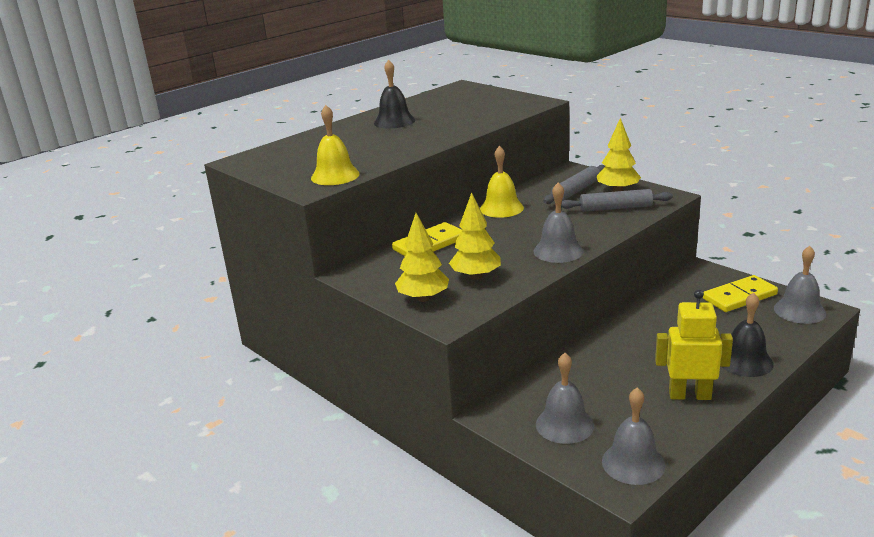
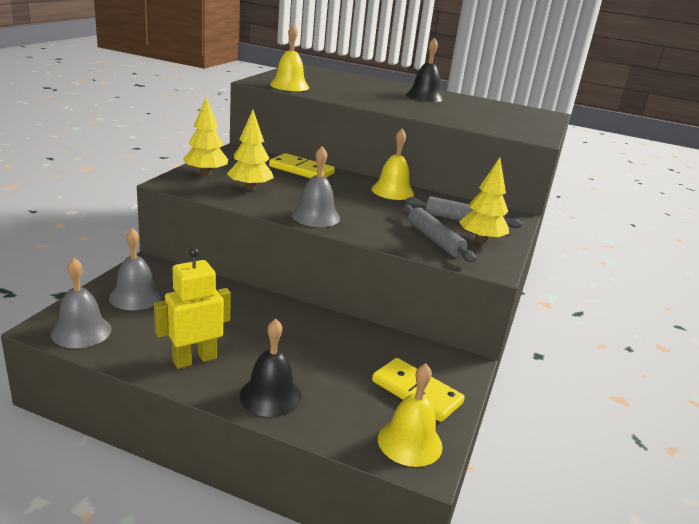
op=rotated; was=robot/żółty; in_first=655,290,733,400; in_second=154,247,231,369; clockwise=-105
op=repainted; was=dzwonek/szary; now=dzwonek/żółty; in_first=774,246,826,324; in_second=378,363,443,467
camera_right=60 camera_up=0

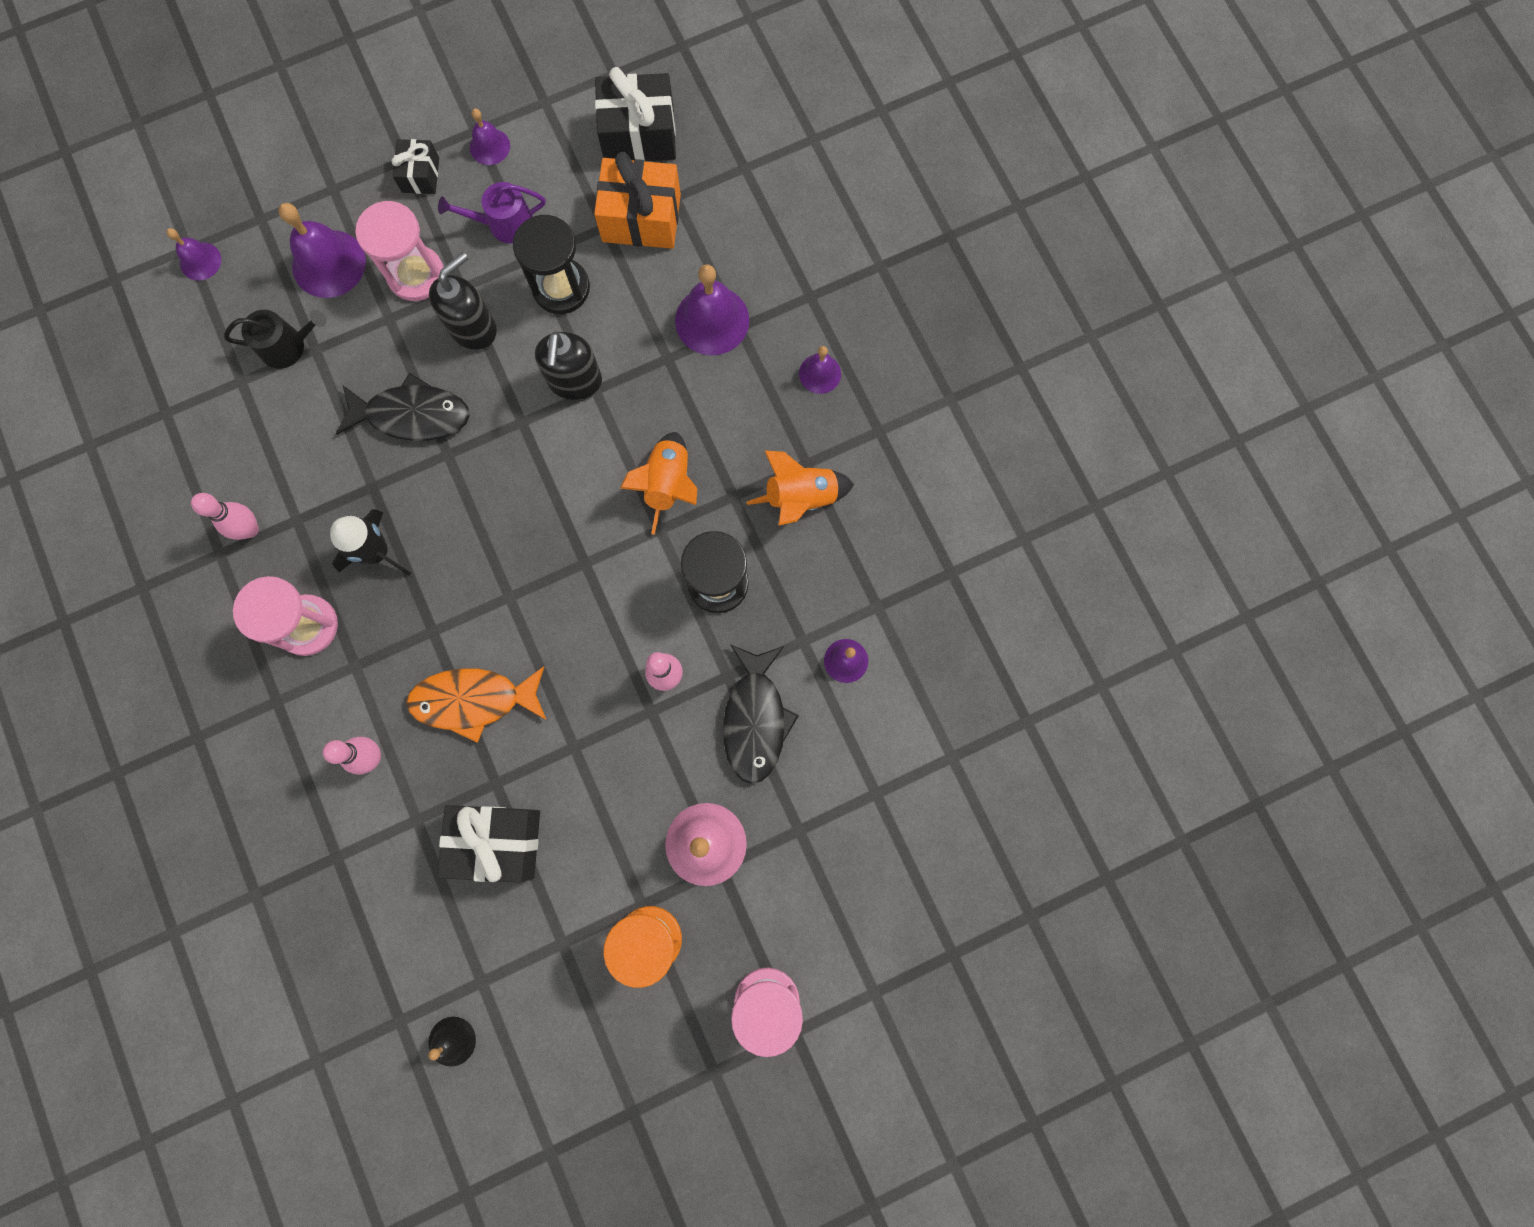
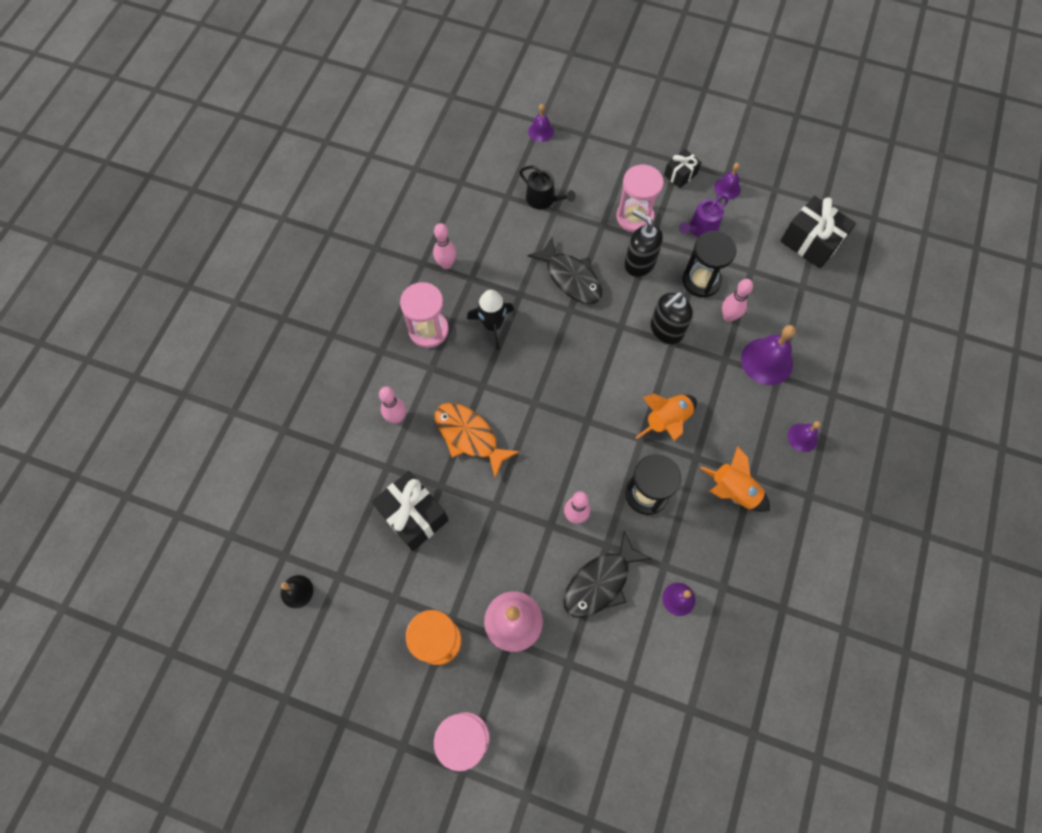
op=rotated; was=dozownik mydła/czarny; in_first=429,252,497,350; in_second=624,209,663,277; clockwise=-135
op=rotated; was=konewka/fioletowy; in_first=438,182,545,244; in_second=679,195,728,237; clockwise=-75
op=new; now=kręgiel/różowy; in_second=722,279,753,322
op=gone; was=dzwonek/fioletowy; in_first=278,203,366,298
op=gone; was=prezent/pomarańczowy; in_first=594,152,681,249
camera_right=45 camera_up=-10

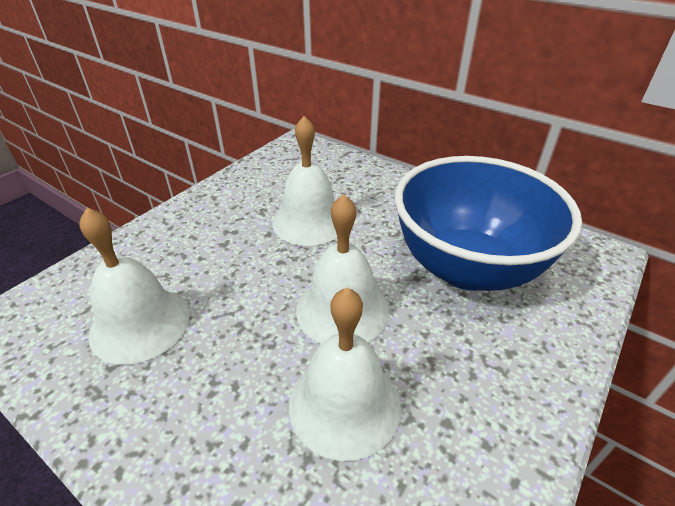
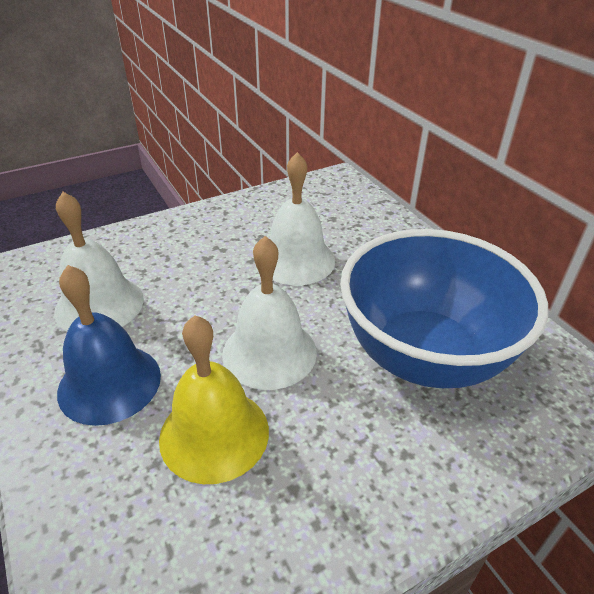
op=new; now=dzwonek/niebieski; in_second=57,265,161,426
op=repainted; was=dzwonek/biały; now=dzwonek/żółty; in_first=289,288,401,461; in_second=159,315,269,484
camera_right=25 camera_up=0

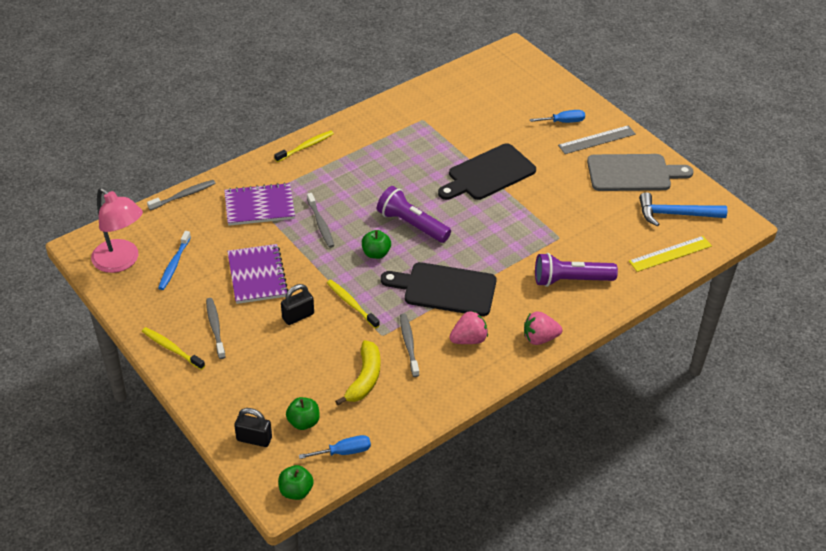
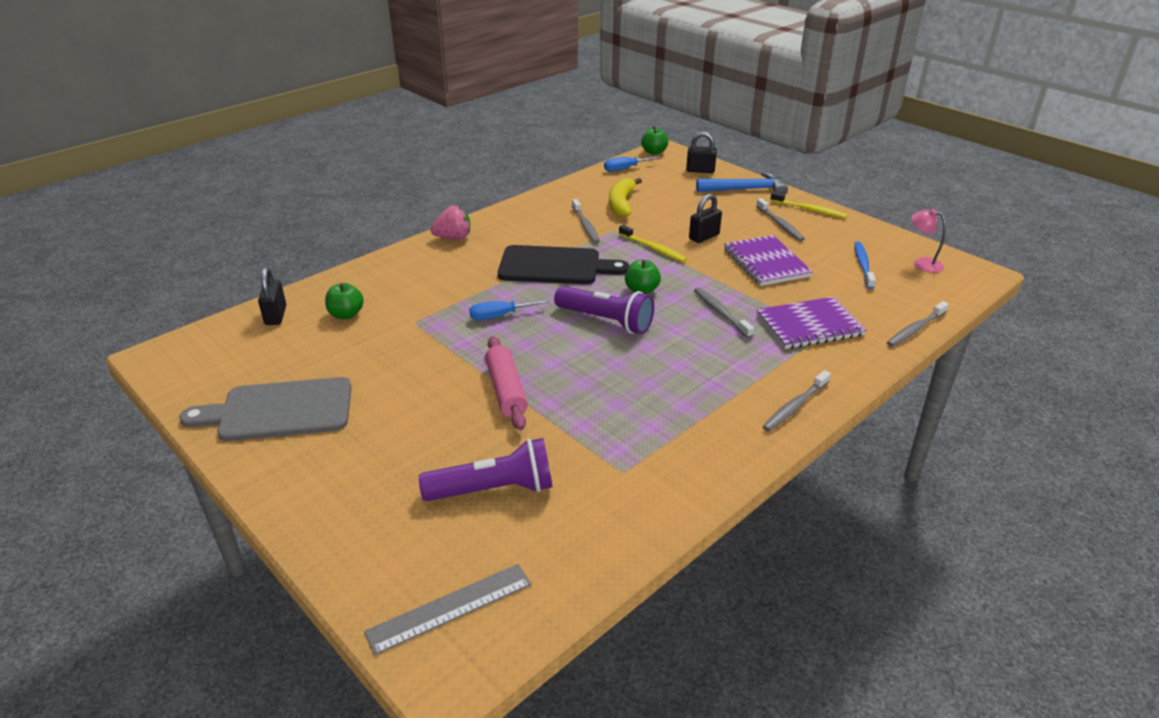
op=swapped; was=linijka/żółty; now=kłódka/czarny; in_first=629,236,712,272; in_second=258,267,286,325
op=shifted; was=jabłko/zielony; in_first=286,397,320,430; in_second=325,283,364,319
op=shifted; was=linijka/szary; in_first=558,125,636,154; in_second=364,564,532,655
op=shifted; was=latarka/fioletowy; in_first=535,253,618,287; in_second=419,438,552,501
op=shifted; was=śrubokręt/niebieski; in_first=530,110,585,123; in_second=469,299,548,320
op=swapped; was=deska do krojenia/czarny; now=wałek do ciasta/różowy; in_first=438,143,536,200; in_second=485,336,528,430
op=shifted; was=młotek/niebieski; in_first=639,192,727,226; in_second=696,172,788,194
op=repainted; was=szczoteczka do zębów/żółty; now=szczoteczka do zębów/szary; in_first=274,130,334,162; in_second=762,370,831,431
op=scaled; was=lampka/różowy; in_first=91,188,143,273; in_second=911,209,946,273; ratio=0.54
op=gone; was=truskawka/różowy; in_first=449,311,488,344
camera_right=175 camera_up=-10

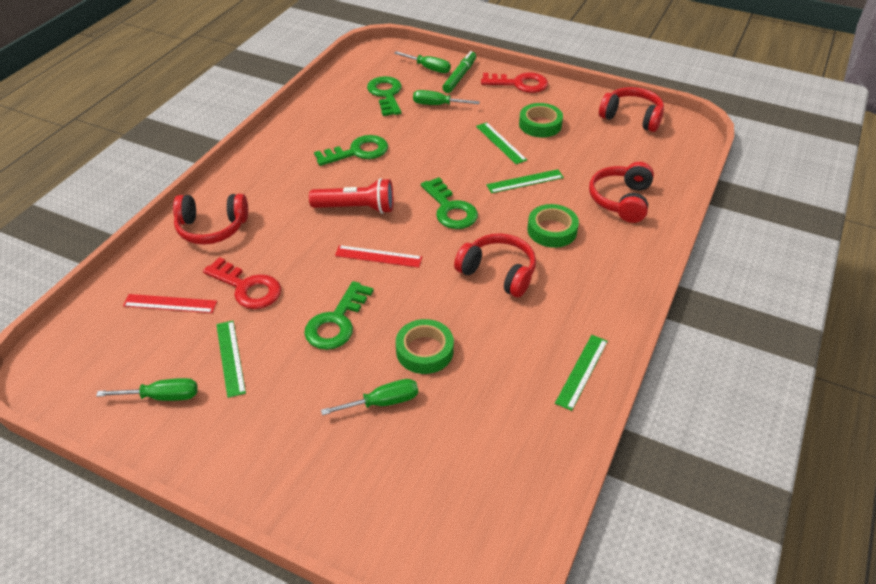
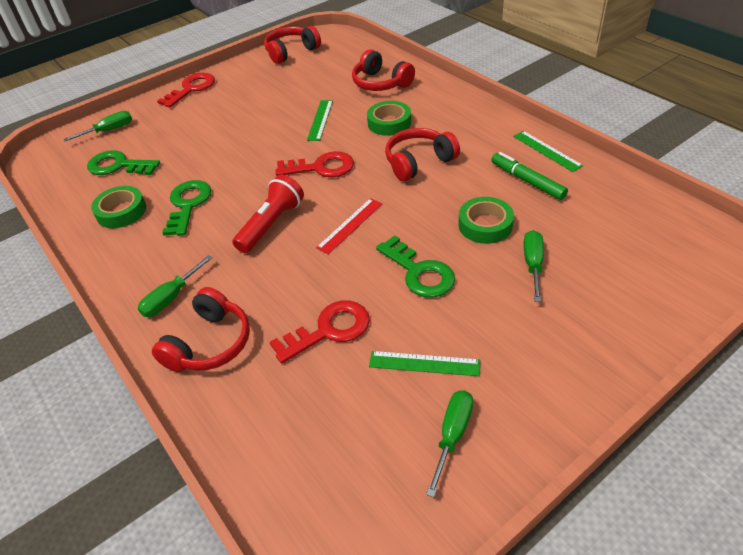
op=shifted; was=taśma klejąca/zielony; in_first=519,103,563,138; in_second=91,186,146,228
op=shifted; was=śrubokręt/zielony; in_first=413,90,480,105; in_second=138,255,213,317
op=repainted; was=klucz/zielony; now=klucz/czerwony; in_first=421,177,478,229; in_second=275,151,354,177
op=shifted; was=flamaster/zielony; in_first=442,51,476,93; in_second=491,152,568,200
op=gone; was=linijka/czerwony; in_first=123,294,217,313
op=gone; was=linijka/zielony; in_first=476,122,527,164
camera_right=-60 camera_up=0

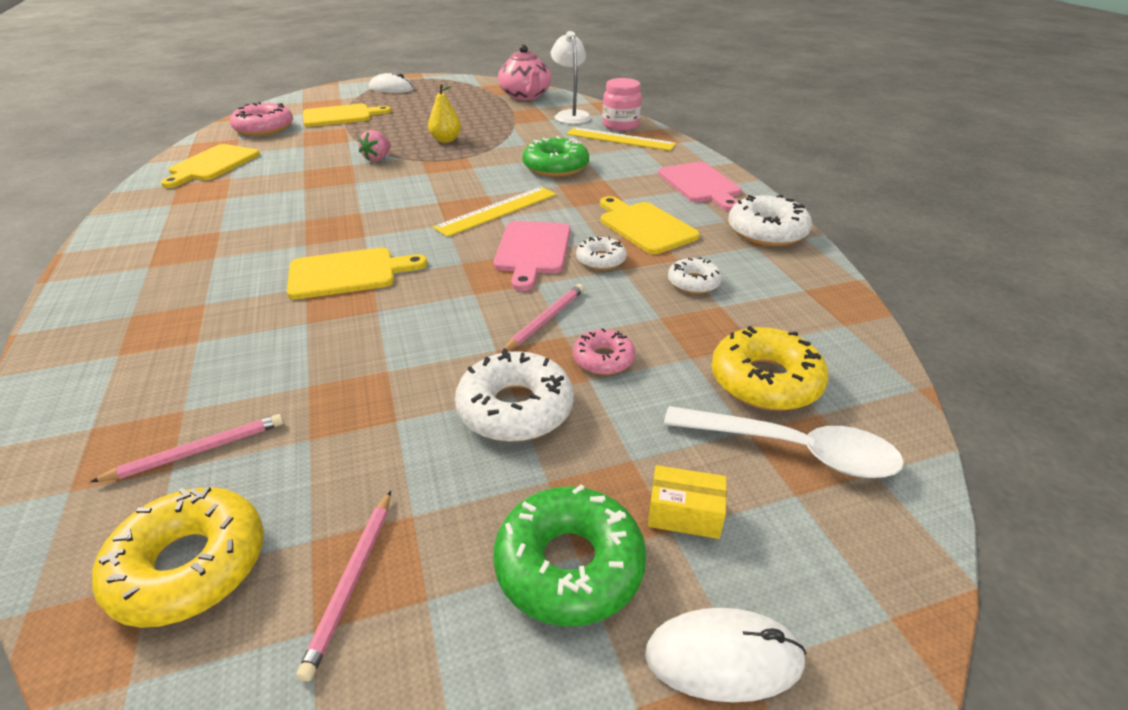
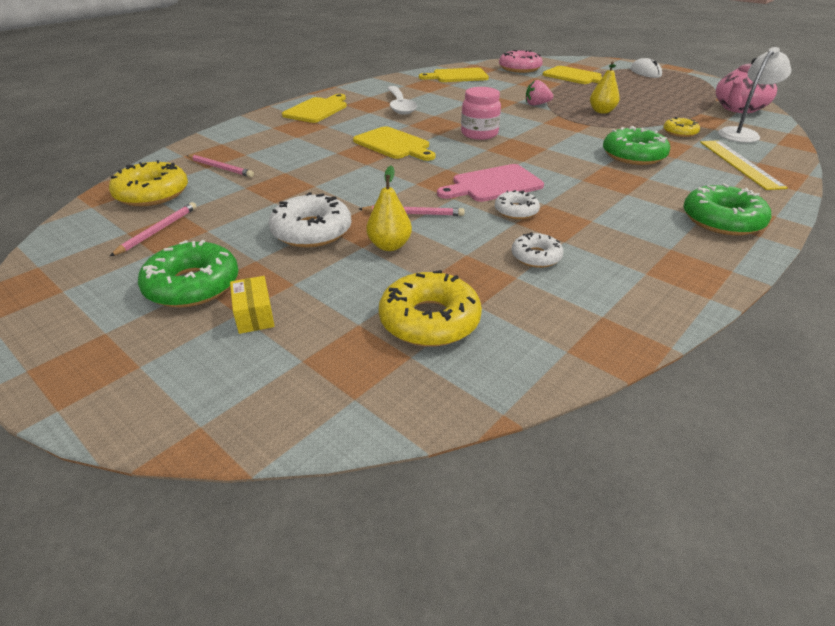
op=rotated; was=ołówek/różowy; in_first=296,491,391,681; in_second=109,202,197,257; clockwise=135
op=shifted; was=deska do krojenia/żółty; in_first=600,196,700,254; in_second=282,94,347,123
op=swapped; was=donut/różowy; now=gruszka/żółty; in_first=573,328,636,375; in_second=367,166,412,251
op=shifted; was=łyżka/biały; in_first=664,406,904,478; in_second=387,86,417,115
op=shifted; was=słoik/różowy; in_first=603,78,642,131; in_second=461,87,501,140
op=new; now=donut/żółty; in_second=663,117,700,137
op=swapped; was=deska do krojenia/różowy; now=donut/zielony; in_first=658,162,742,211; in_second=683,183,771,235
op=gone; was=linijka/żółty; in_first=433,187,556,237
op=gone; was=myszka/biały; in_first=645,608,807,703
op=gone; was=donut/biały; in_first=728,195,812,246
camera_right=60 camera_up=0

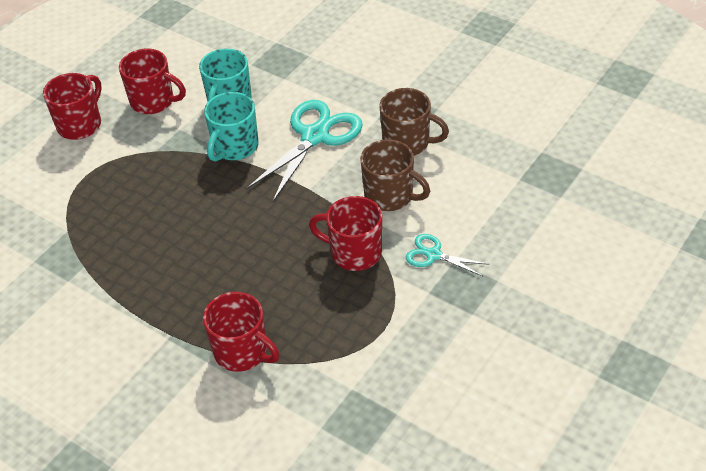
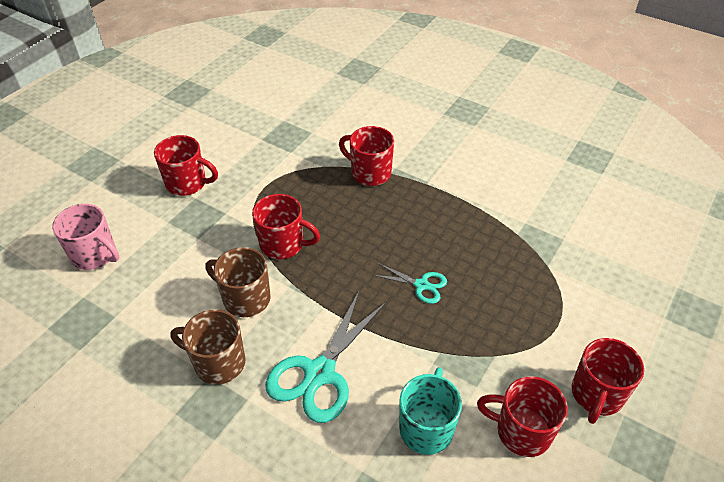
op=new; now=kubek/różowy; in_second=52,204,119,270
op=new; now=kubek/czerwony; in_second=154,135,218,196
op=shifted; was=nożyczki/turkusowy; in_first=406,234,489,276; in_second=372,263,447,304
op=gone; was=kubek/turkusowy; in_first=204,92,259,162
camera_right=175 camera_up=0

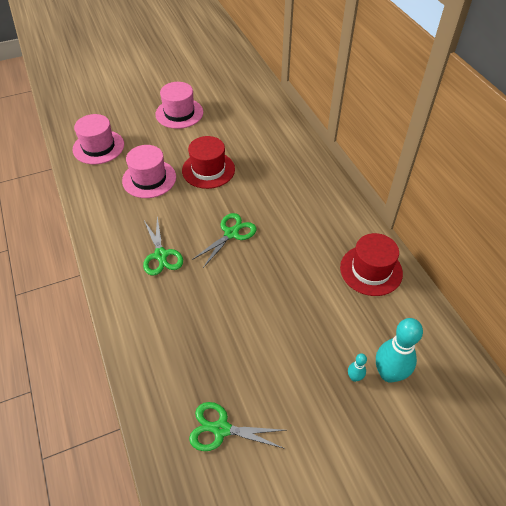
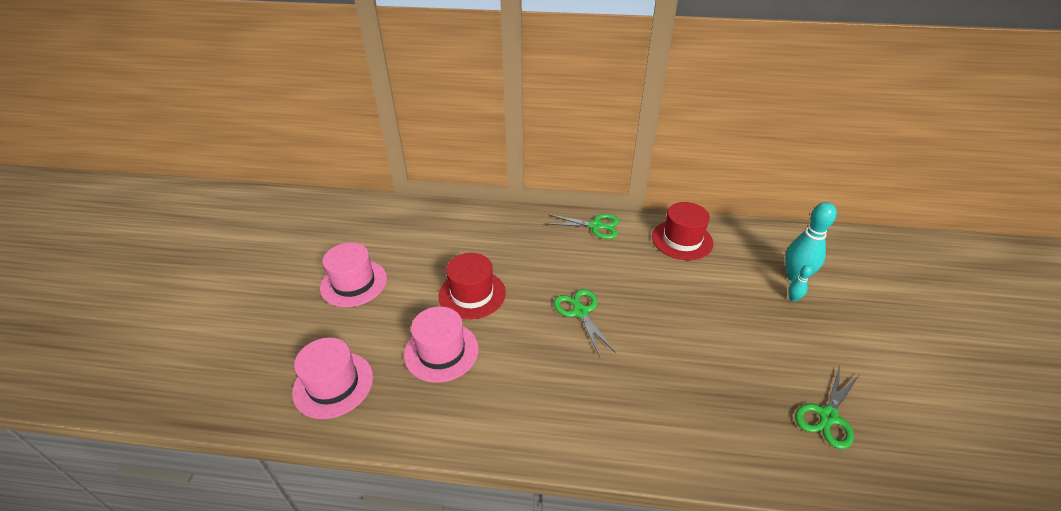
op=shifted; was=nożyczki/zielony; in_first=143,217,183,276; in_second=547,214,619,239
camera_right=-60 camera_up=-10

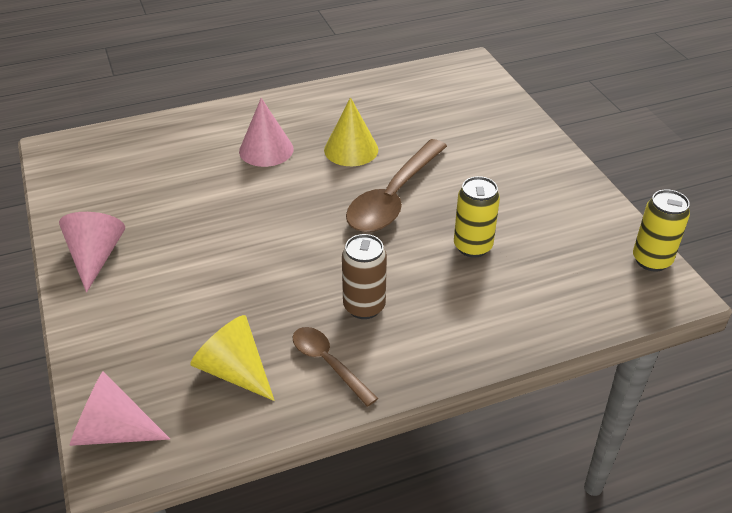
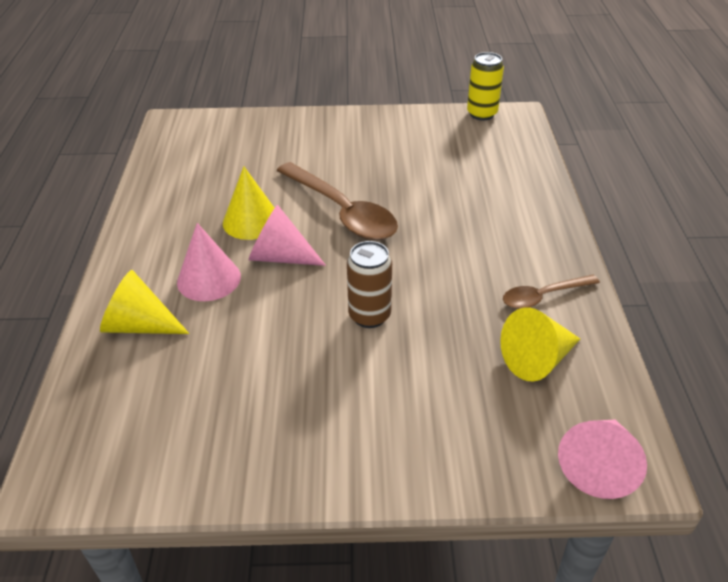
op=new; now=stożek/żółty; in_second=100,270,190,334
op=shifted; was=stożek/różowy; in_first=59,212,125,293; in_second=249,205,326,266
op=shifted; was=puszka/brązowy; in_first=342,234,387,319; in_second=347,241,392,328
op=gone; was=puszka/żółty; in_first=454,176,500,258
camera_right=-70 camera_up=0

